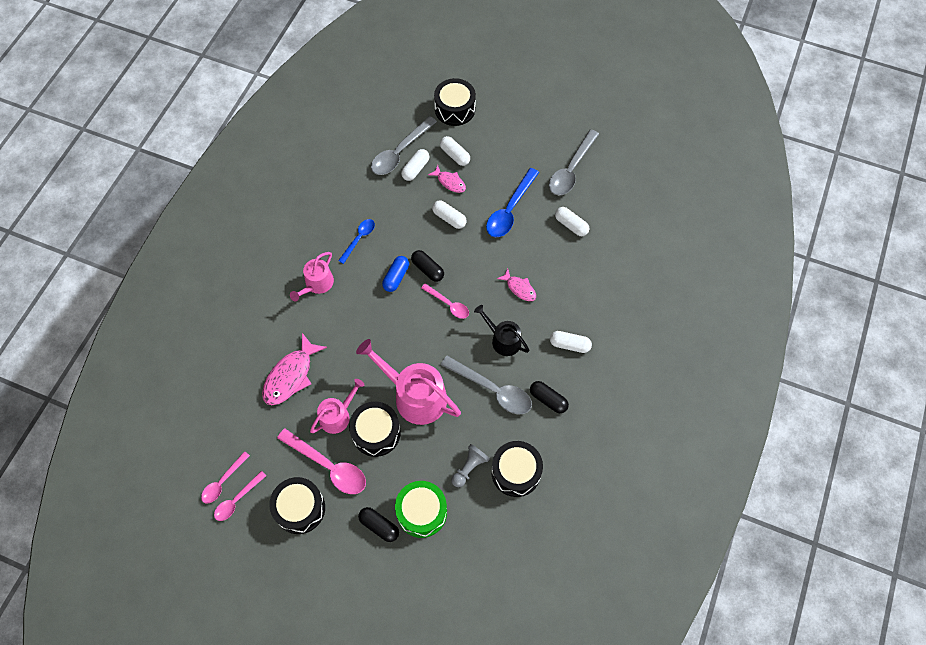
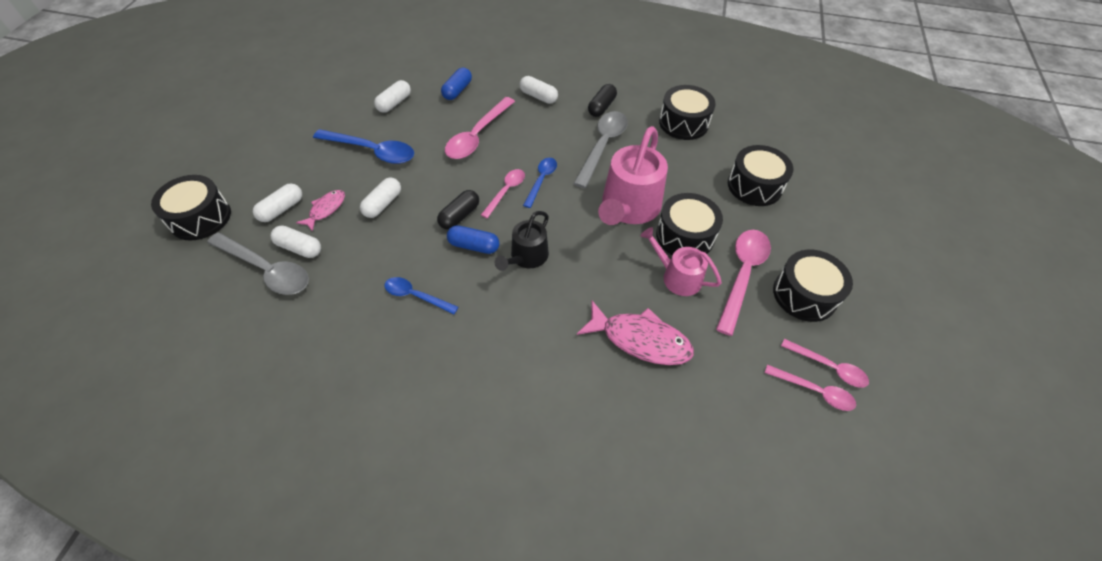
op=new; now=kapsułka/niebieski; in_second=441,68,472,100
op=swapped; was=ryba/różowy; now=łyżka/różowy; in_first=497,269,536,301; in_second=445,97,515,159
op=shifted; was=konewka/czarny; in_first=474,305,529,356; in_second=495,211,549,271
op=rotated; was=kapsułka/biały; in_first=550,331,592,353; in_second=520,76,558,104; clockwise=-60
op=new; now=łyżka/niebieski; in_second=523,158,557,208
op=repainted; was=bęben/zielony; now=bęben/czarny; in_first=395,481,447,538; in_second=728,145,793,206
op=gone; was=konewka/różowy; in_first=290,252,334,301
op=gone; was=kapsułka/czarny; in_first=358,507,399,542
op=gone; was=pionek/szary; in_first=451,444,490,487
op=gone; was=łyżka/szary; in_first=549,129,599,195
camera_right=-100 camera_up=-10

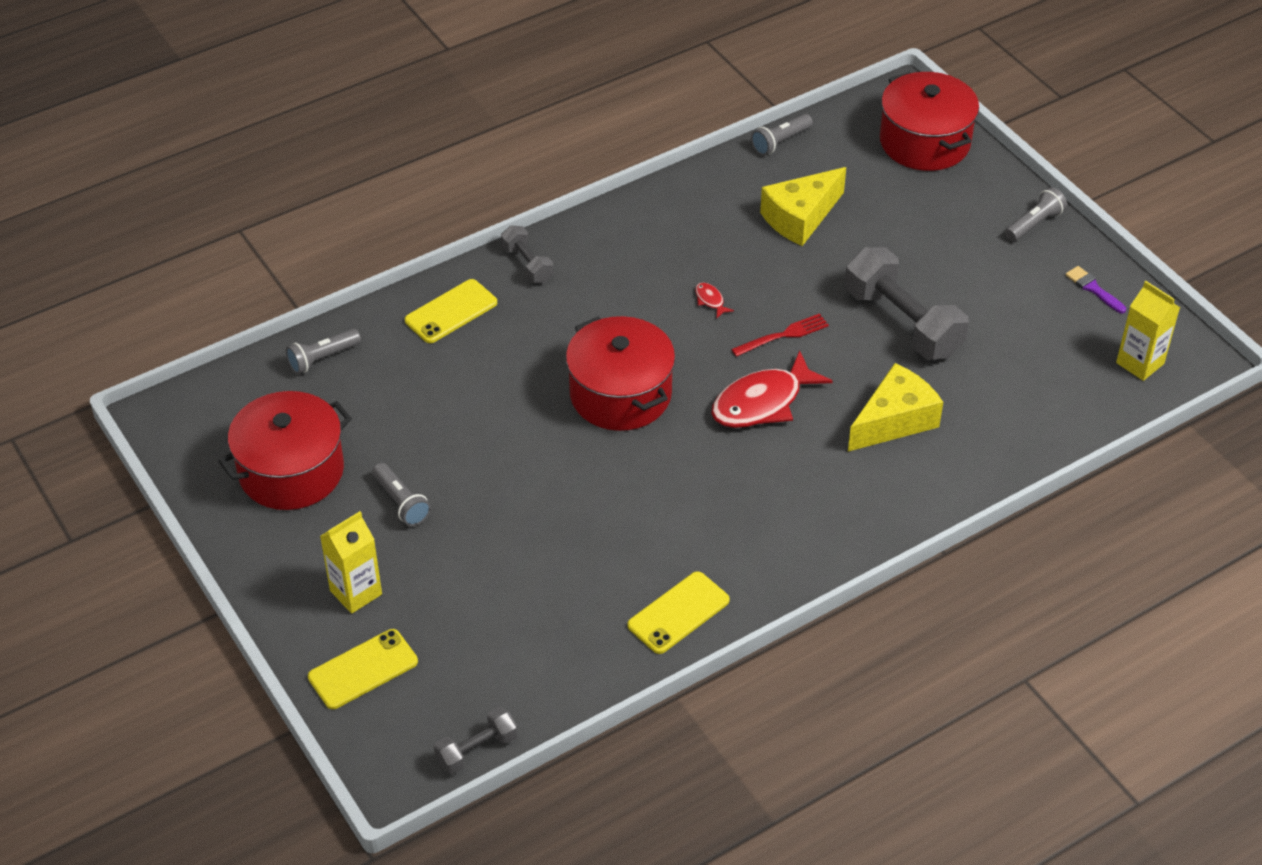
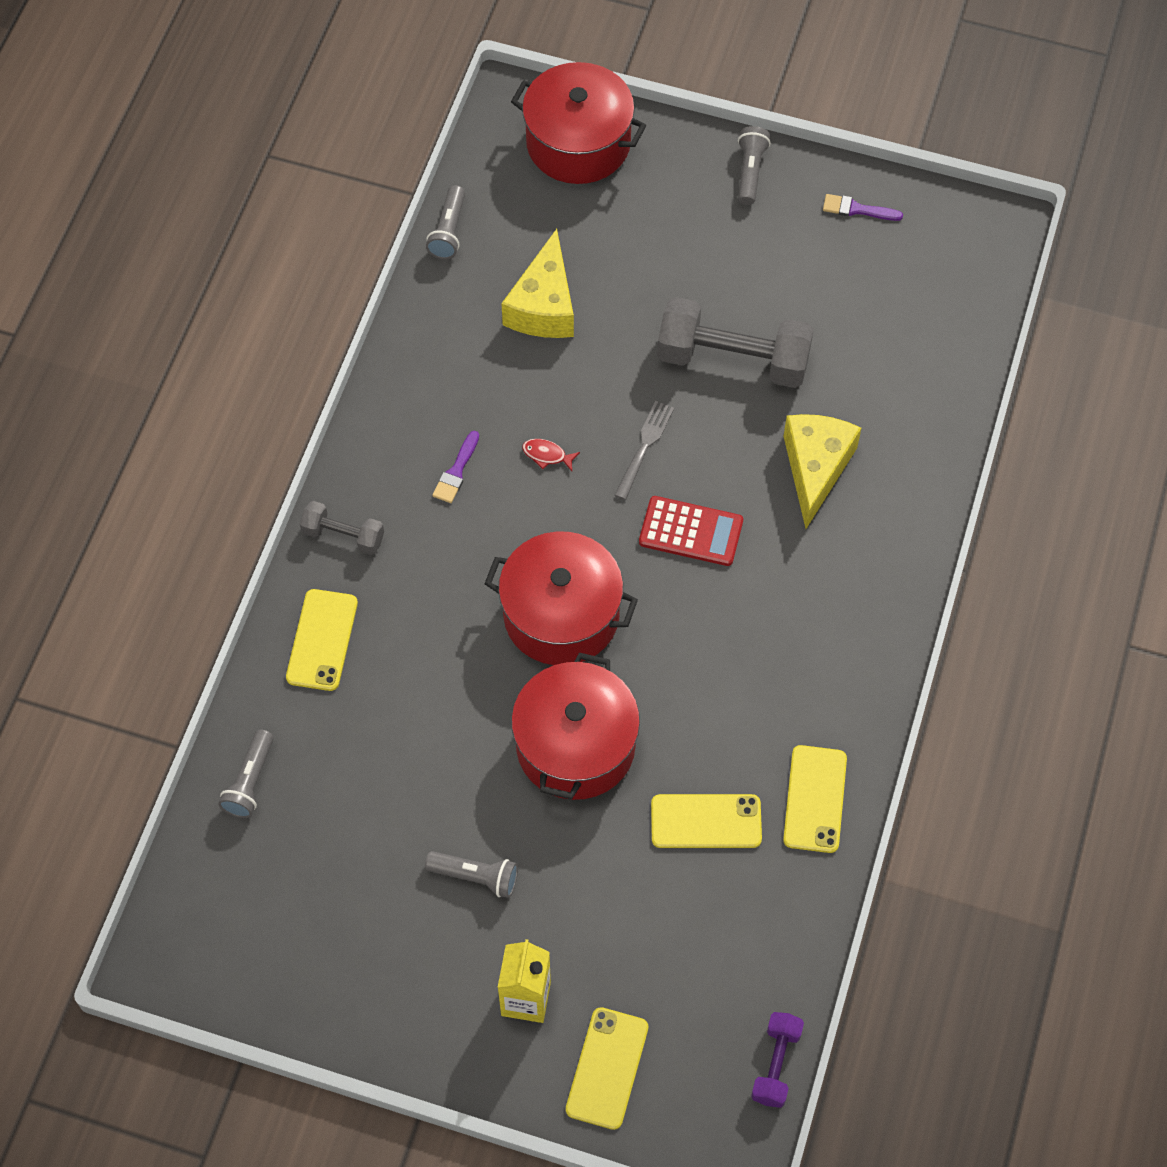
op=new; now=pędzel/fioletowy; in_second=432,431,479,503
op=shifted; was=garnek/czerwony; in_first=218,391,352,510; in_second=511,653,640,800
op=repainted; was=widelec/czerwony; now=widelec/szary; in_first=731,314,829,357; in_second=614,401,674,500
op=swapped; was=ryba/czerwony; now=kalkulator/czerwony; in_first=711,351,833,428; in_second=639,496,743,566
op=new; now=telefon/żółty; in_second=651,794,762,848
op=repainted; was=hantel/szary; now=hantel/fioletowy; in_first=434,707,518,774; in_second=751,1012,804,1108
op=gone; was=karton mleka/żółty; in_first=1116,281,1180,381
camera_right=-40 camera_up=15

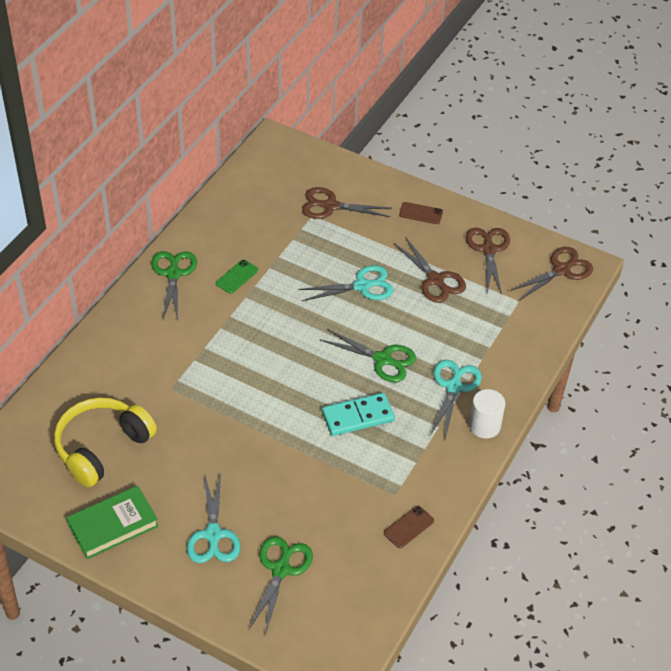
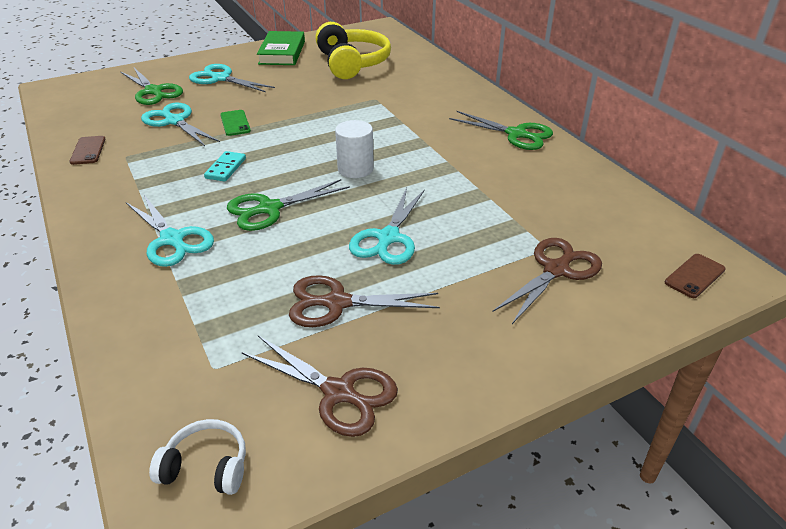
op=new; now=nożyczki/turkusowy; in_second=141,103,220,146
op=swapped; was=nożyczki/brązowy; now=słuchawki/biały; in_first=510,247,593,301; in_second=149,419,246,495
op=scaled; was=kostka domina/turkusowy; in_first=322,393,395,436; in_second=204,151,246,182; ratio=0.62
op=shifted; was=telefon/zielony; in_first=216,260,258,294; in_second=220,110,251,136
op=shifted; was=walec/biały; in_first=469,389,505,438; in_second=335,120,374,178
op=shifted; was=telefon/brązowy; in_first=399,202,443,224; in_second=665,254,726,298
camera_right=125 camera_up=-10

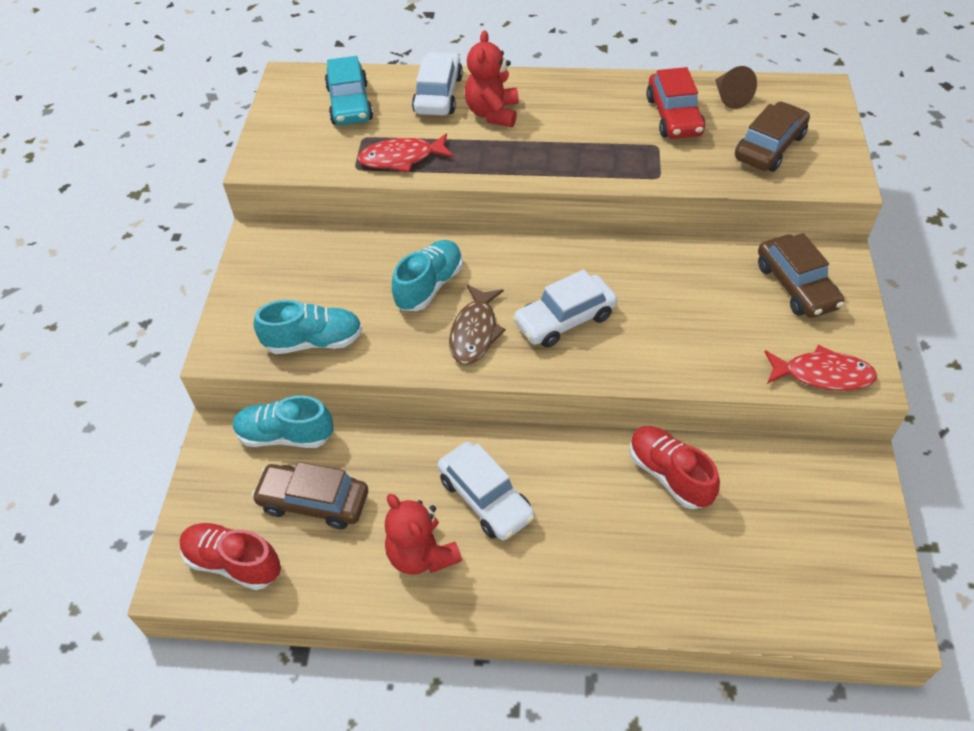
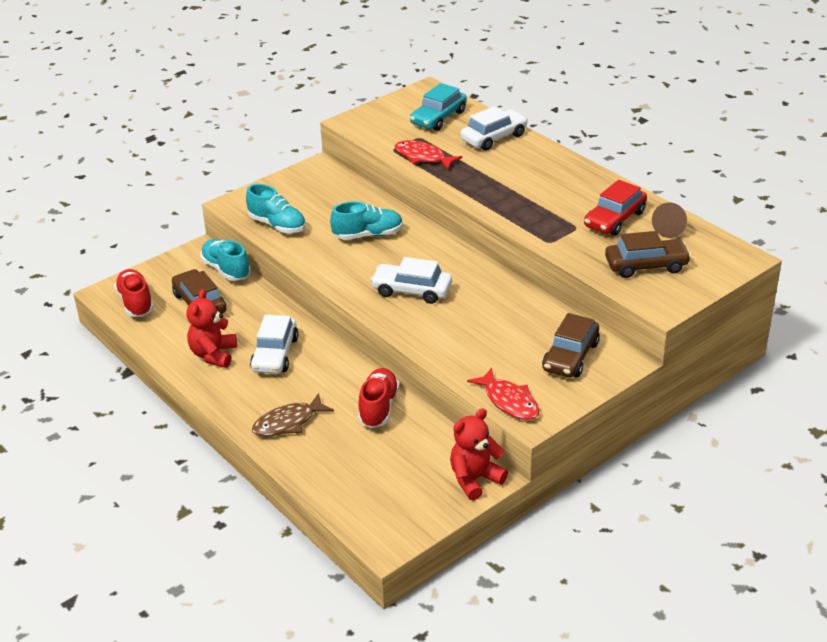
op=shifted; was=ryba/brązowy; in_first=449,285,506,364; in_second=252,393,334,437
op=shifted; was=miś/czerwony; in_first=465,30,519,127; in_second=450,408,508,500
camera_right=45 camera_up=-15

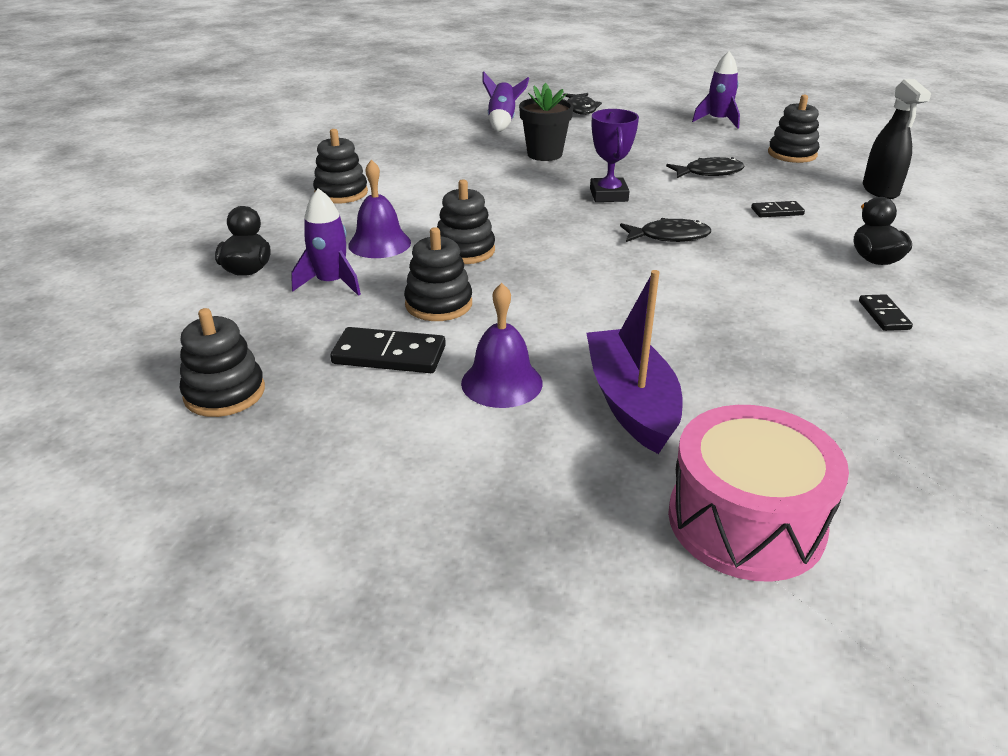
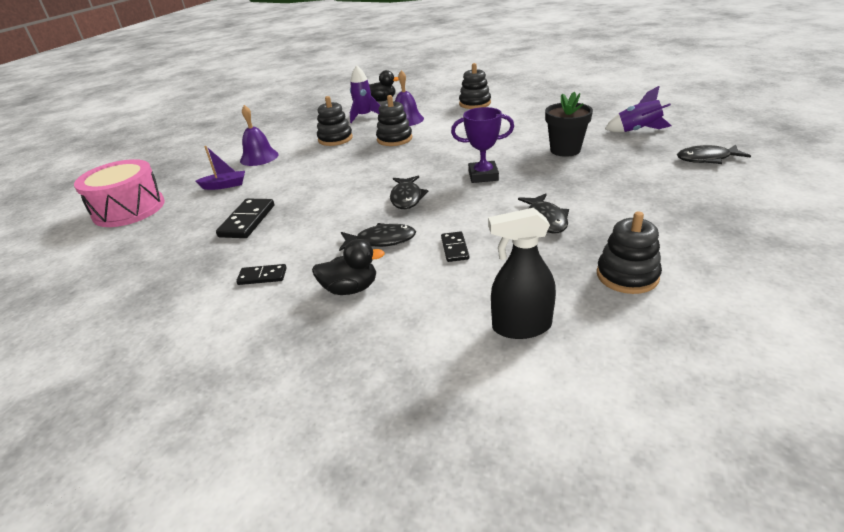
op=scaled; was=łódka/fioletowy; in_first=586,270,682,454; in_second=195,146,245,190; ratio=0.55
op=shifted; was=kostka domina/czarny; in_first=330,327,446,373; in_second=216,199,274,238
op=new; now=ryba/czarny; in_second=339,223,416,251
op=gone; was=zabawka nakładanka/czarny; in_first=180,308,265,417
op=gone; was=rakieta/fioletowy; in_first=692,51,740,129
camera_right=95 camera_up=0

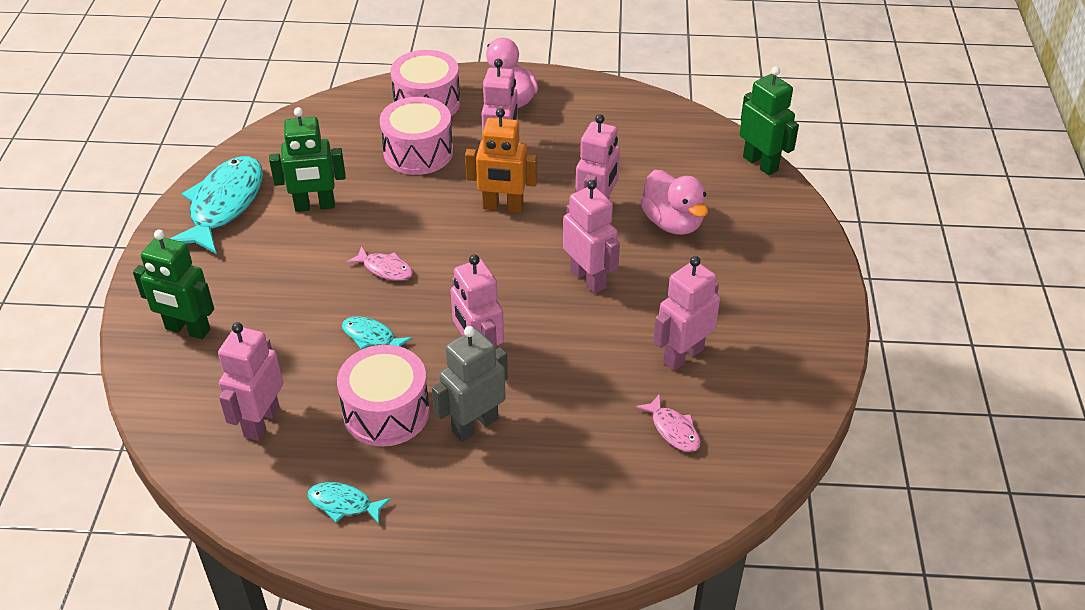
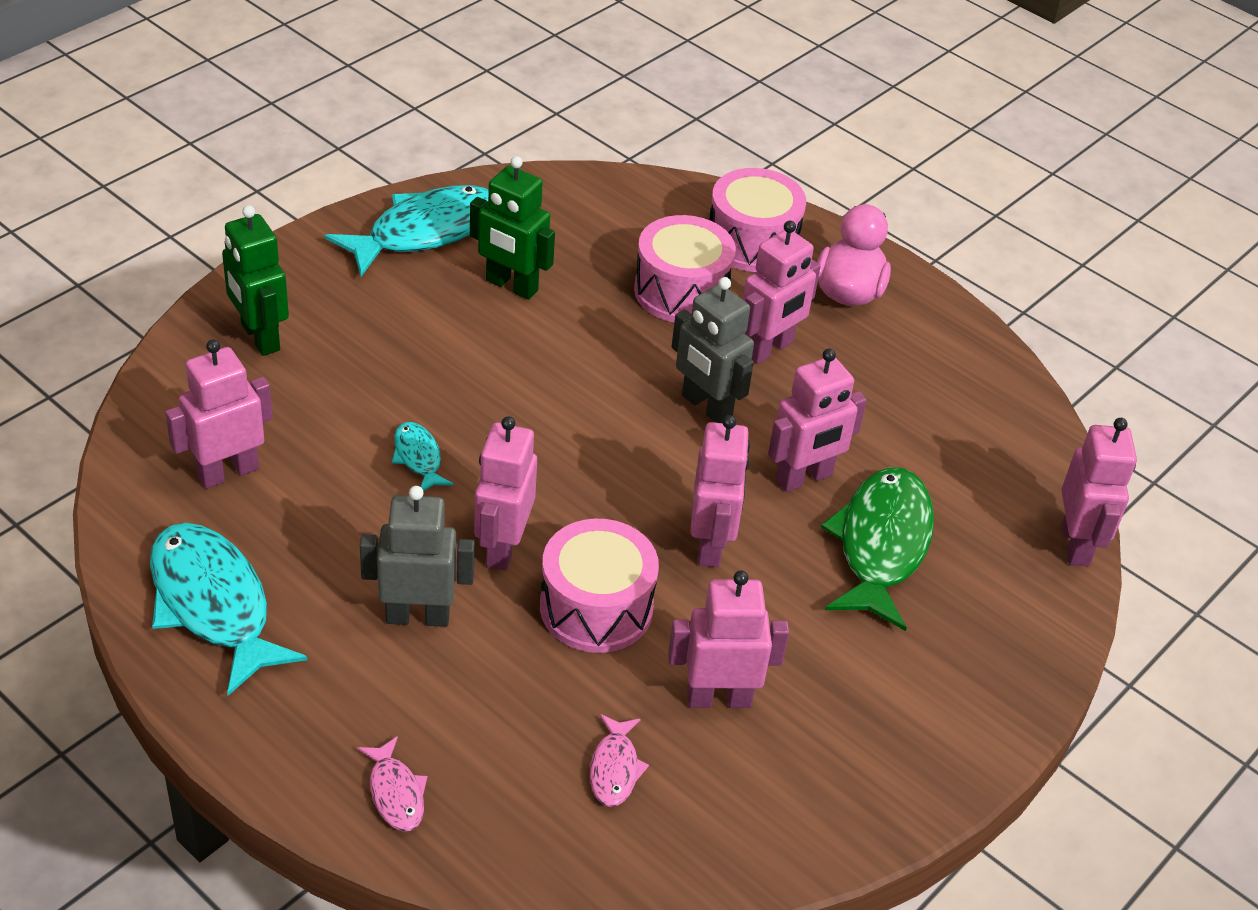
op=scaled; was=ryba/turkusowy; in_first=307,482,391,524; in_second=150,523,307,696; ratio=2.12
op=shifted; was=ryba/różowy; in_first=347,246,413,281; in_second=357,736,427,831
op=shifted; was=bęben/różowy; in_first=337,345,430,447; in_second=540,519,659,653
op=repainted; was=robot/pomarańczowy; now=robot/szary; in_first=465,108,537,213; in_second=671,277,754,423
op=swapped; was=kaczka/różowy; now=ryba/zielony; in_first=640,170,708,235; in_second=821,467,934,631
op=repainted; was=robot/zielony; now=robot/różowy; in_first=740,66,799,175; in_second=1061,418,1137,566
camera_right=35 camera_up=0

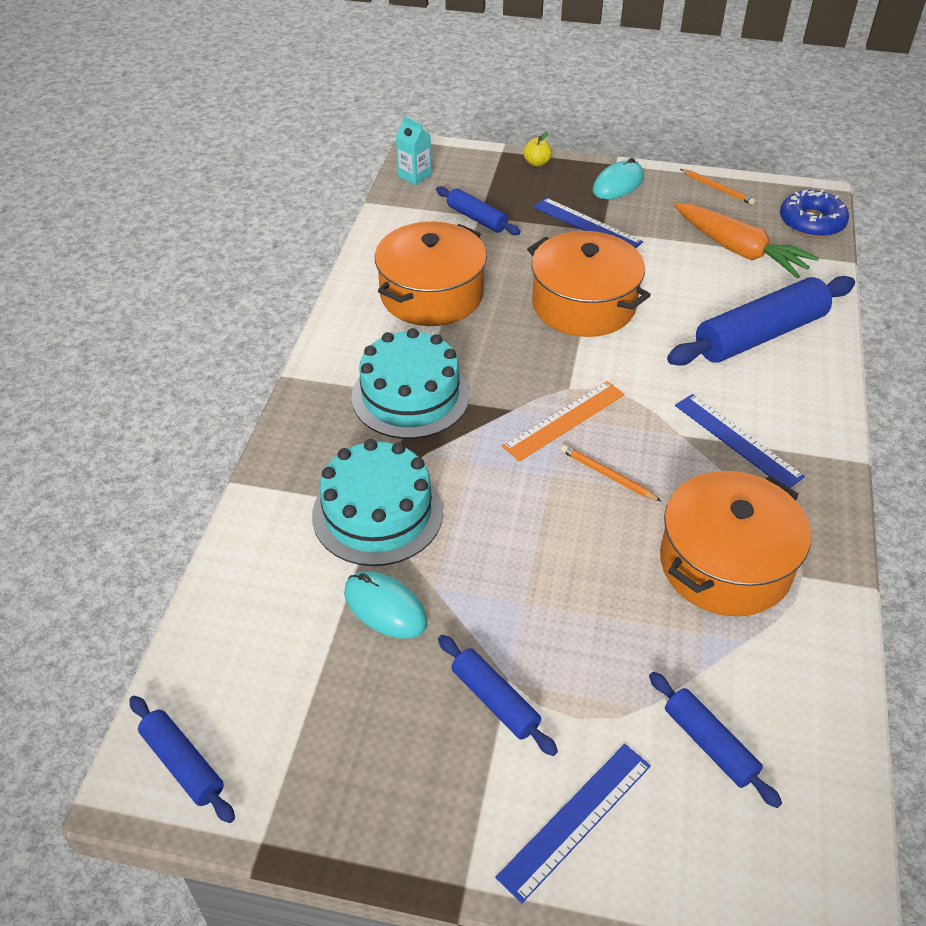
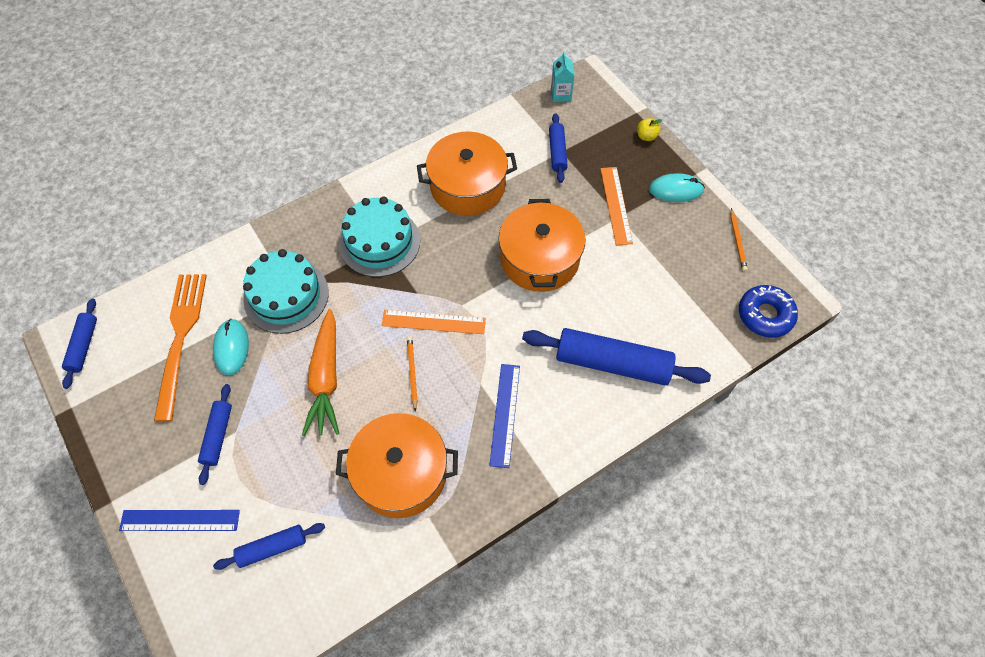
op=new; now=widelec/pomarańczowy; in_second=154,274,207,422
op=rotated; was=wałek do ciasta/niebieski; in_first=649,672,782,808; in_second=213,523,325,570; clockwise=60
op=shifted; was=marchewka/pomarańczowy; in_first=674,203,819,279; in_second=302,309,339,436
op=repainted; was=linijka/niebieski; now=linijka/pomarańczowy; in_first=533,198,643,249; in_second=601,167,633,245
camera_right=45 camera_up=15

